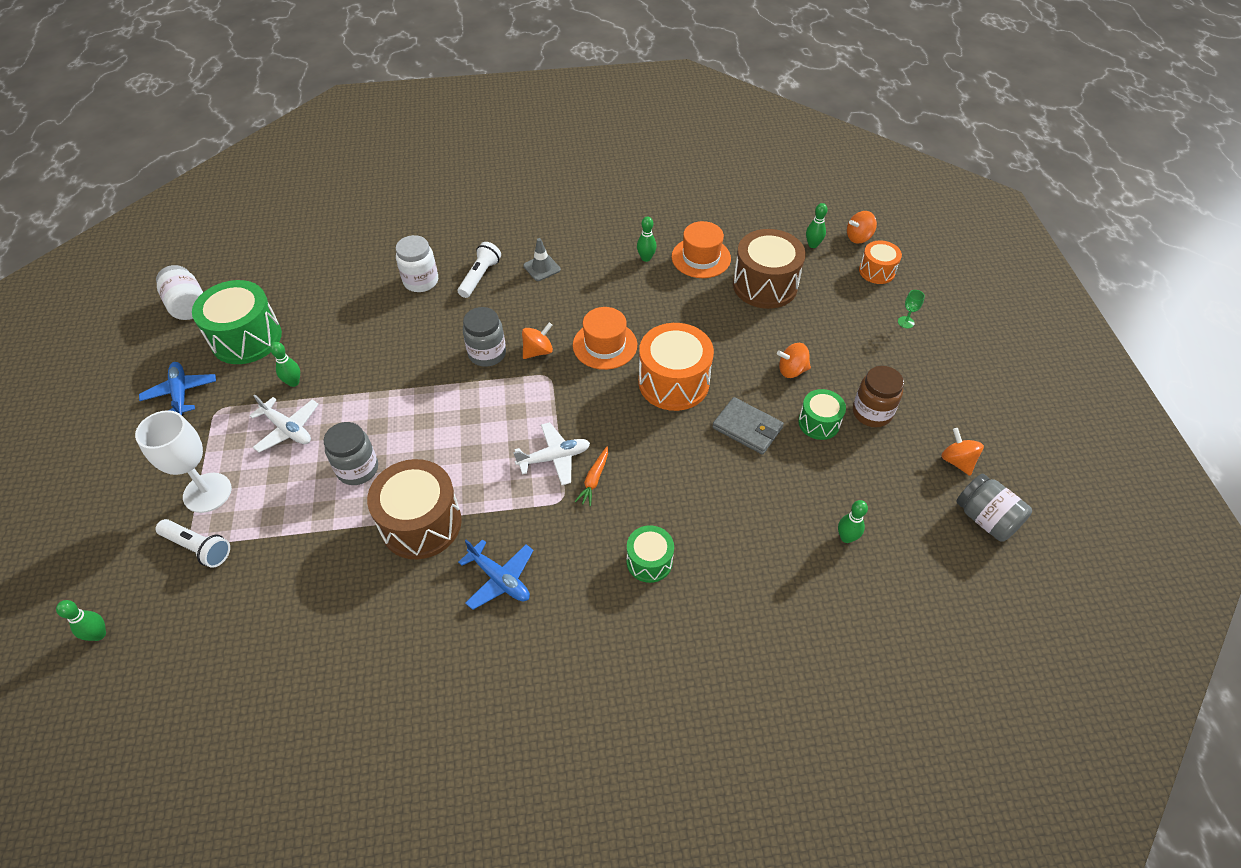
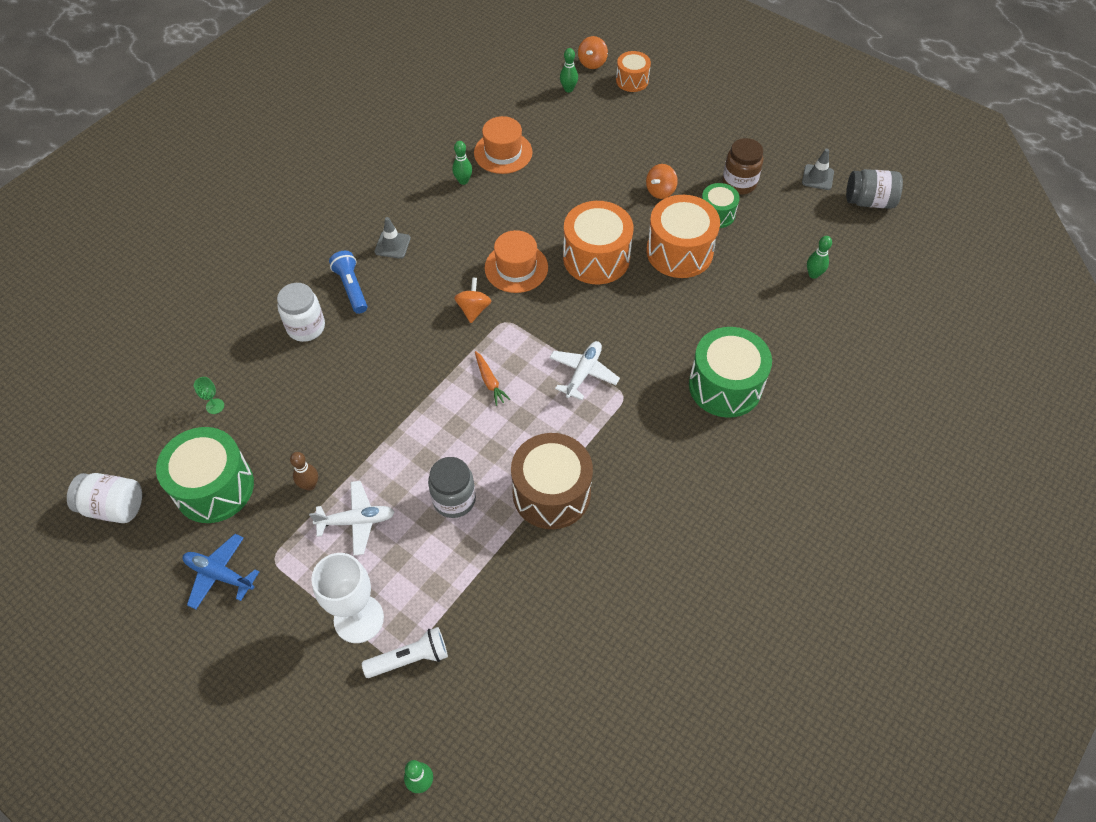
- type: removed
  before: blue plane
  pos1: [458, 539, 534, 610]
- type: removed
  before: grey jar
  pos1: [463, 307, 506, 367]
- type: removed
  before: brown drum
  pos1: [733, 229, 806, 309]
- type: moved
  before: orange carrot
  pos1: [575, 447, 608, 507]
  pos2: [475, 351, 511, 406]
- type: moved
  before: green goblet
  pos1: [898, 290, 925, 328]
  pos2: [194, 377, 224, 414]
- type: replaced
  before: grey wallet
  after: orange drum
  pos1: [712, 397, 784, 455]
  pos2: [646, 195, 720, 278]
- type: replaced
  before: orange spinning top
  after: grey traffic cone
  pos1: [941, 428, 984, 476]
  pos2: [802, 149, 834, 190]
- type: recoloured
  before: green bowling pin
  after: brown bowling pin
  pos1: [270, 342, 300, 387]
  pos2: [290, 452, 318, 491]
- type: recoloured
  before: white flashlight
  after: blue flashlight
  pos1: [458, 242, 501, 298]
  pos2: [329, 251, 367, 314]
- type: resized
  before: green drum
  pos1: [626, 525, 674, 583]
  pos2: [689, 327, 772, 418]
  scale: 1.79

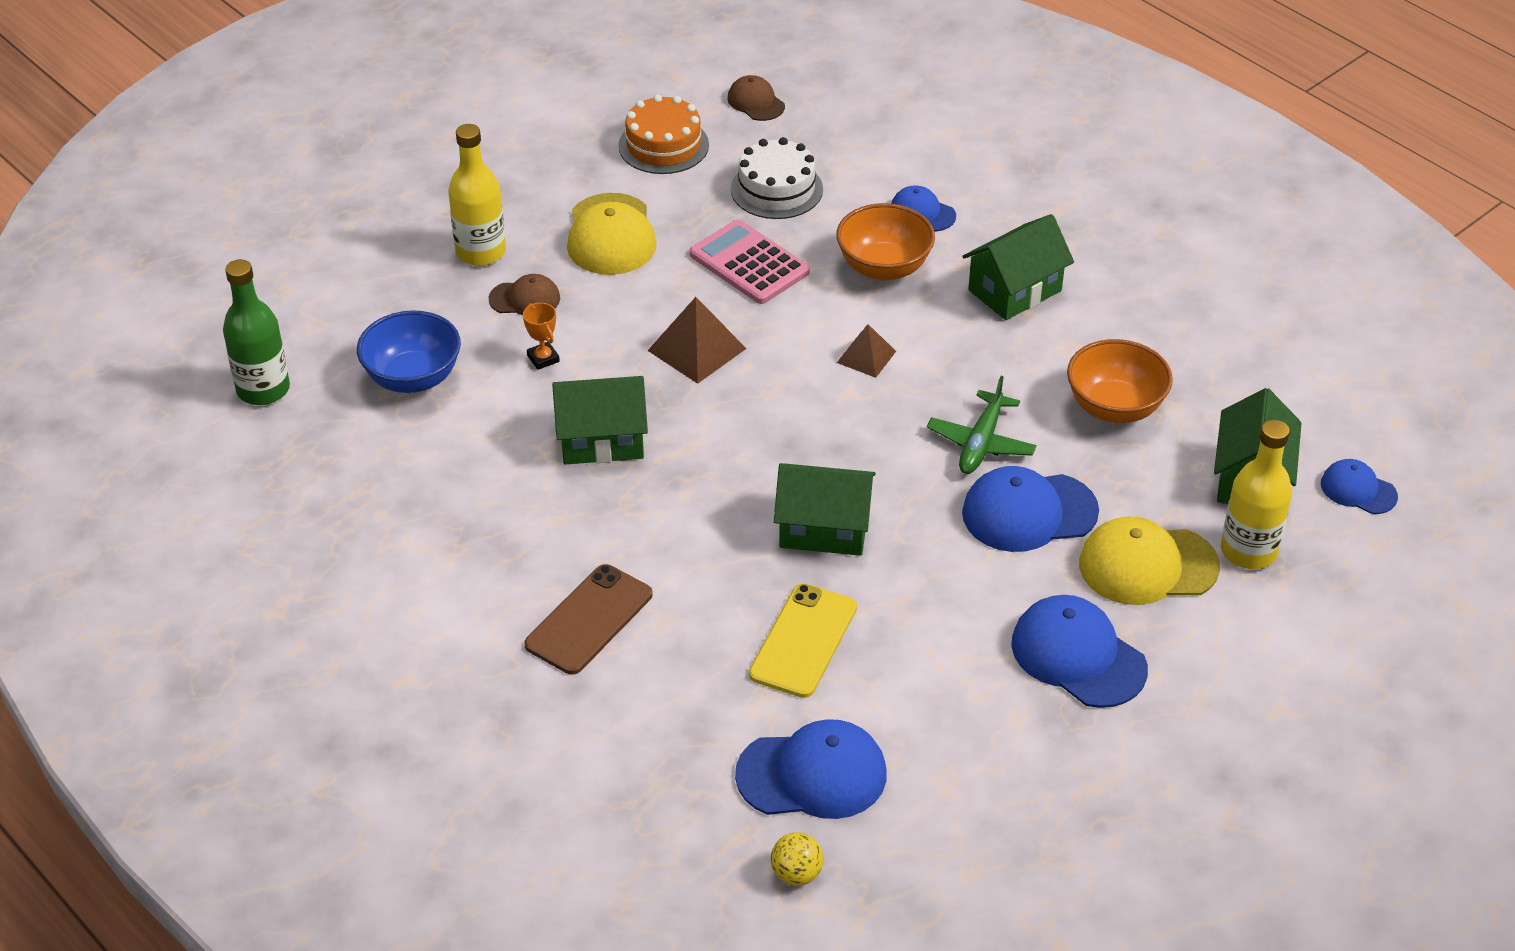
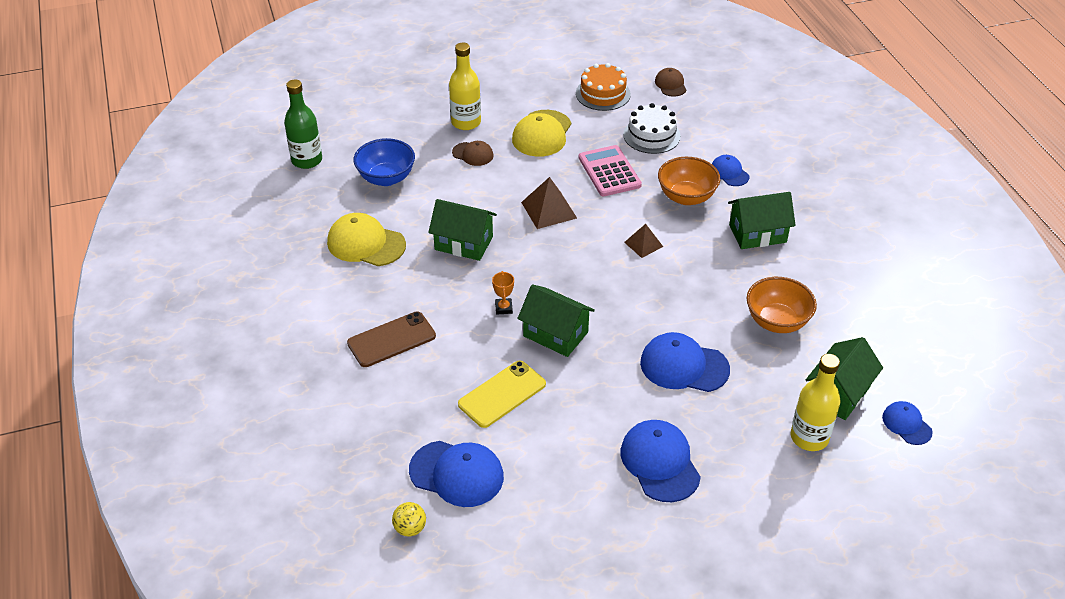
- type: removed
  before: green plane
  pos1: [927, 376, 1037, 474]
- type: moved
  before: orange trophy
  pos1: [523, 303, 560, 370]
  pos2: [492, 271, 514, 314]
- type: moved
  before: yellow cap
  pos1: [1079, 516, 1220, 605]
  pos2: [327, 213, 406, 266]

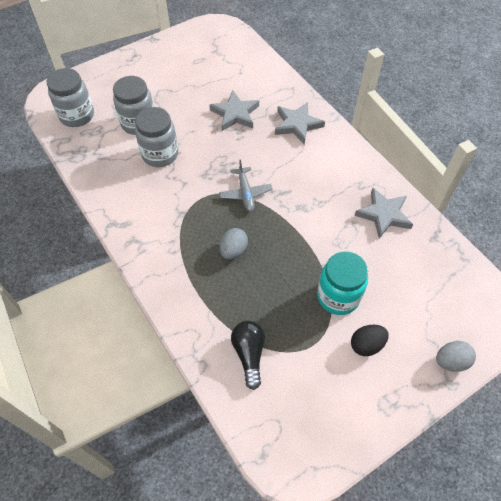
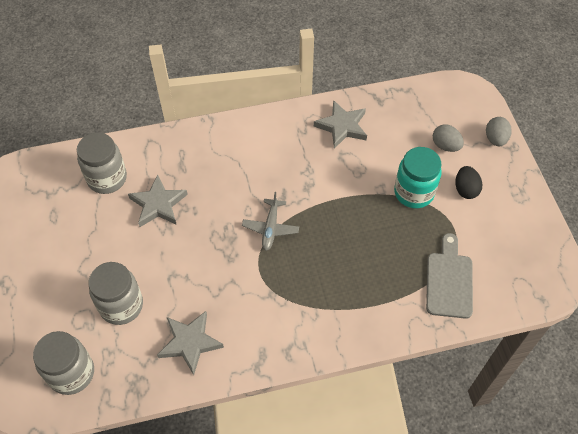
- type: moved
  before: grey jar
  pos1: [135, 107, 178, 167]
  pos2: [77, 133, 127, 194]
- type: moved
  before: grey egg
  pos1: [220, 228, 248, 259]
  pos2: [433, 124, 464, 152]
- type: moved
  before: grey star
  pos1: [275, 102, 325, 144]
  pos2: [157, 311, 224, 375]
- type: replaced
  before: black light bulb
  after: grey cutting board
  pos1: [231, 321, 265, 390]
  pos2: [426, 233, 473, 319]
- type: turned
  before: grey plane
  pos1: [219, 160, 272, 212]
  pos2: [242, 192, 299, 251]
  turn: 90

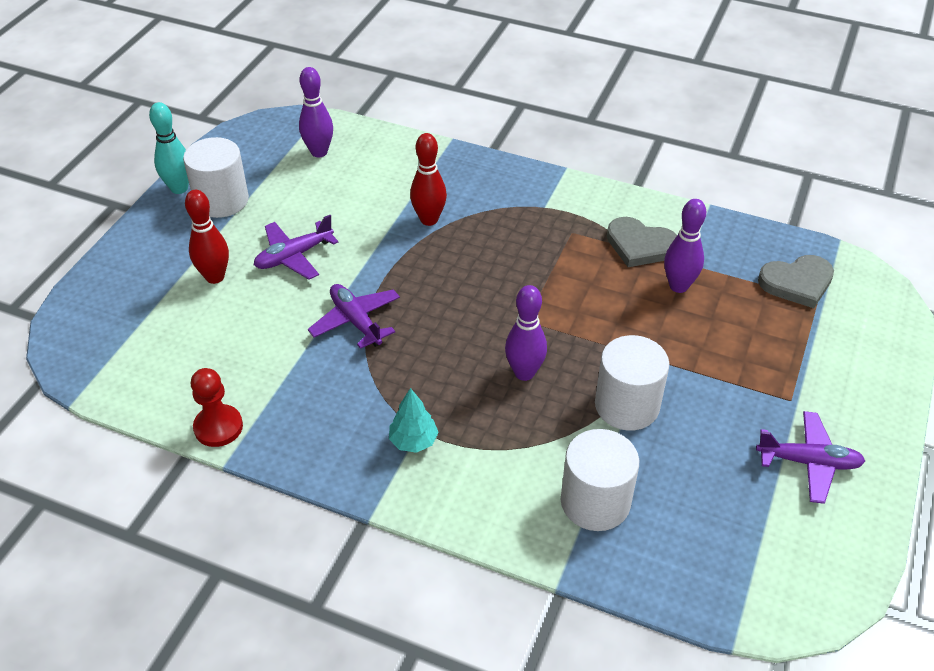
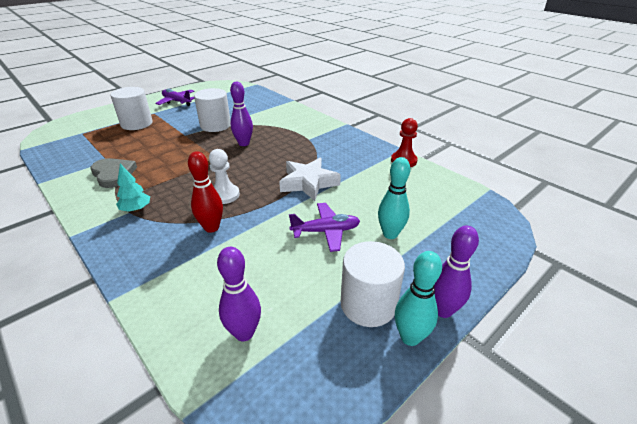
- type: removed
  before: grey heart
  pos1: [758, 255, 834, 308]
- type: added
  after: white pawn
  pos2: [209, 149, 240, 204]
- type: moved
  before: turquoise tree
  pos1: [389, 388, 439, 453]
  pos2: [116, 164, 150, 212]
- type: moved
  before: white cylinder
  pos1: [561, 429, 639, 531]
  pos2: [110, 87, 153, 130]
- type: moved
  before: purple bowling pin
  pos1: [664, 199, 706, 293]
  pos2: [434, 226, 479, 318]
- type: replaced
  before: purple plane
  after: white star
  pos1: [308, 284, 400, 349]
  pos2: [279, 158, 341, 201]
- type: recoloured
  before: red bowling pin
  after: turquoise bowling pin
  pos1: [185, 190, 229, 284]
  pos2: [378, 157, 411, 239]

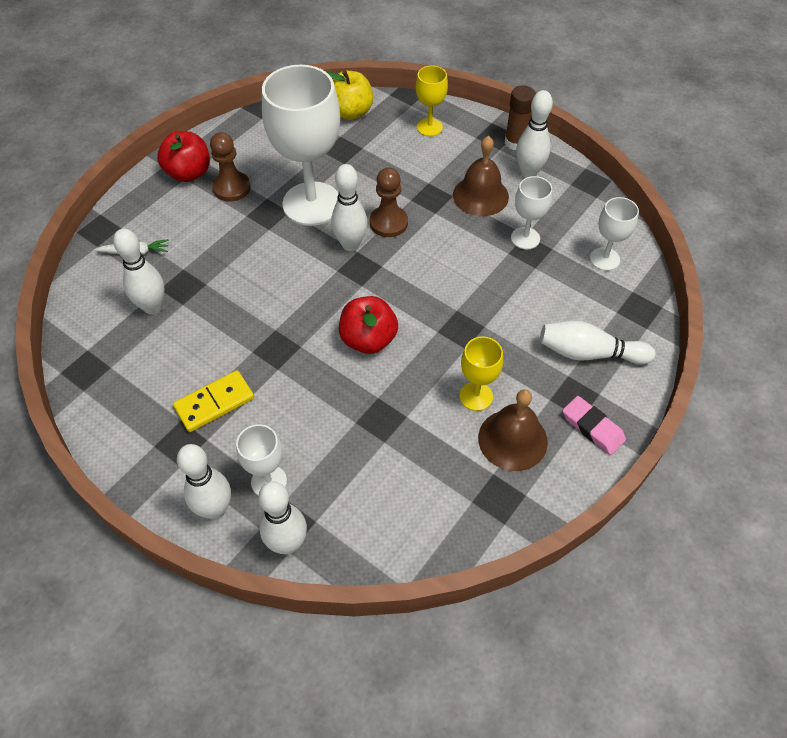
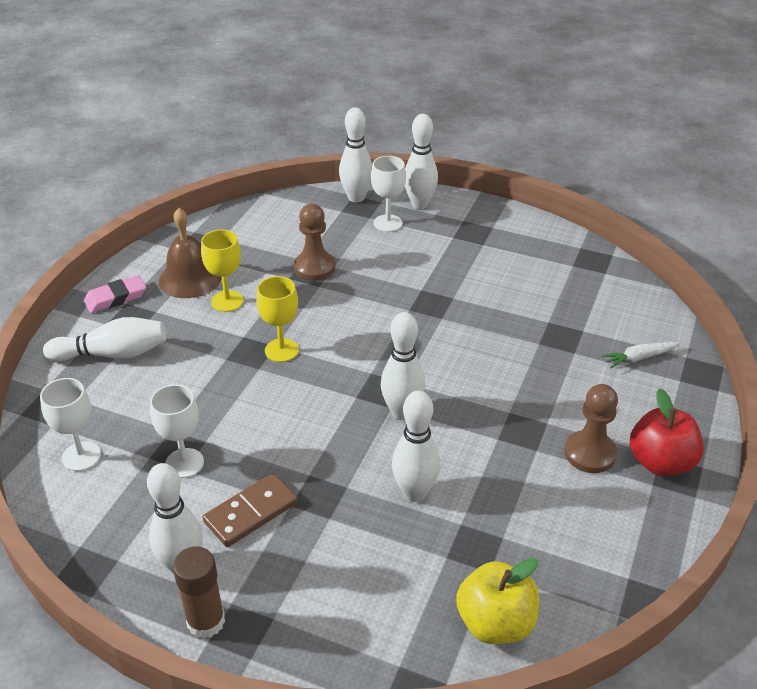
- type: removed
  before: yellow domino
  pos1: [173, 370, 254, 432]
- type: removed
  before: white goblet
  pos1: [262, 65, 340, 226]
- type: removed
  before: red apple
  pos1: [339, 296, 398, 354]
- type: moved
  before: white bowling pin
  pos1: [113, 229, 164, 314]
  pos2: [392, 391, 440, 502]
- type: moved
  before: brown pawn
  pos1: [370, 167, 408, 237]
  pos2: [294, 204, 335, 281]
- type: moved
  before: yellow goblet
  pos1: [416, 66, 448, 136]
  pos2: [256, 276, 299, 362]
- type: replaced
  before: brown bell
  after: brown domino
  pos1: [453, 136, 509, 216]
  pos2: [203, 473, 298, 547]
- type: turned
  before: pink eraser
  pos1: [563, 396, 626, 455]
  pos2: [84, 275, 146, 313]
  turn: -60

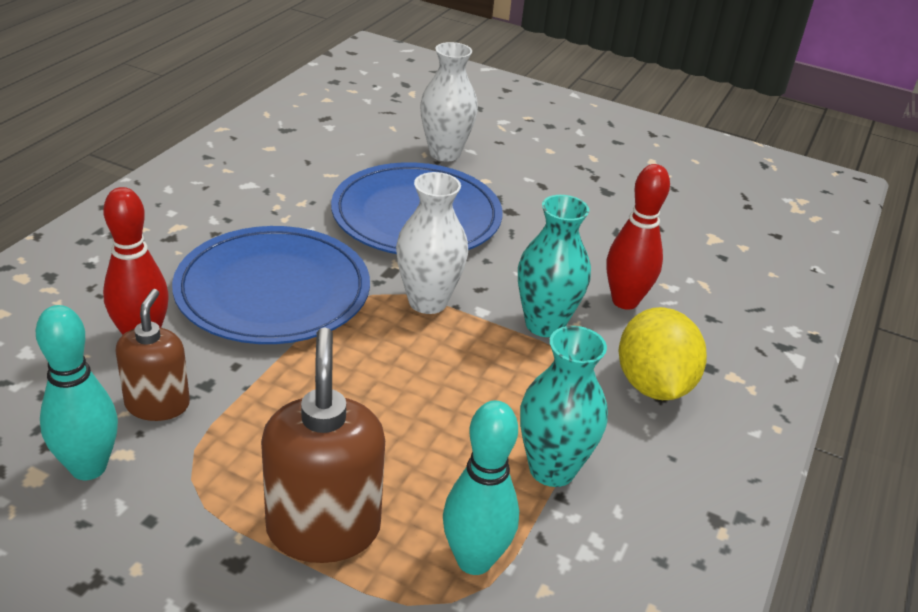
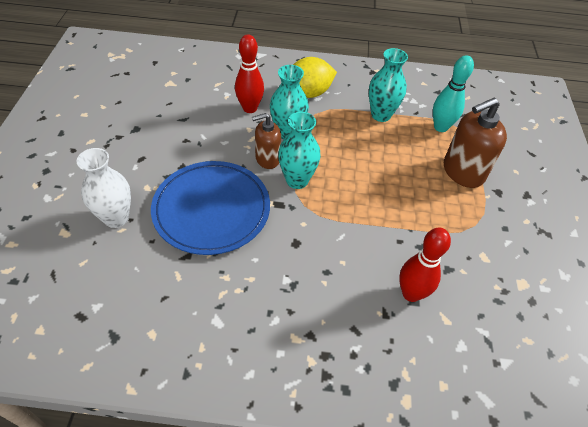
- type: removed
  before: turquoise bowling pin
  pos1: [36, 305, 118, 480]
- type: removed
  before: blue plate
  pos1: [172, 226, 370, 344]
- type: moved
  before: brown soap dispenser
  pos1: [116, 289, 190, 421]
  pos2: [252, 113, 281, 169]
- type: recoloured
  before: white vase
  after: turquoise vase
  pos1: [396, 172, 468, 314]
  pos2: [278, 112, 321, 189]

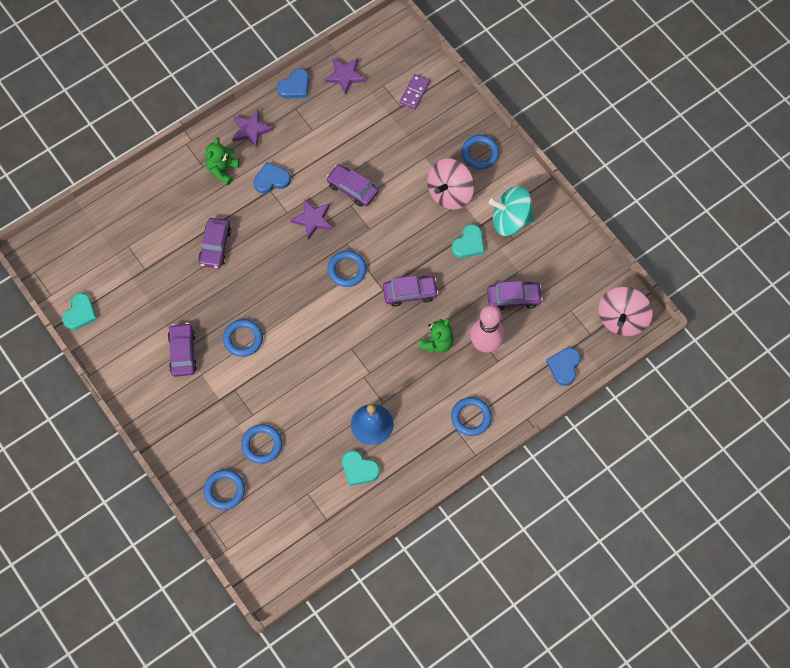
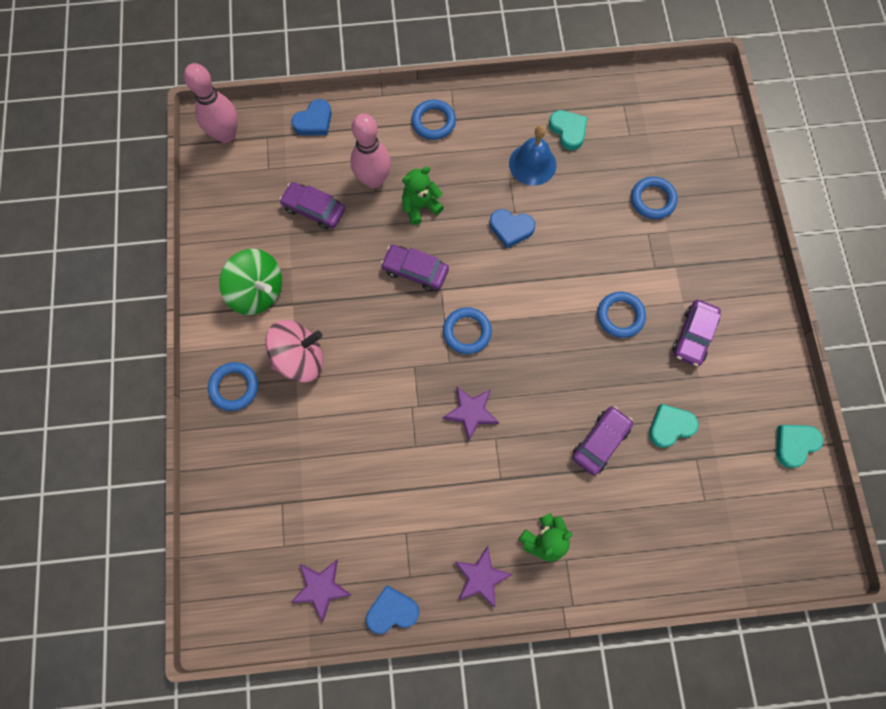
- type: removed
  before: blue ring
  pos1: [204, 470, 245, 510]
- type: removed
  before: purple car
  pos1: [326, 164, 379, 207]
- type: removed
  before: purple domino
  pos1: [400, 74, 430, 109]
- type: moved
  before: blue heart
  pos1: [254, 162, 291, 194]
  pos2: [490, 209, 535, 248]
- type: moved
  before: turquoise heart
  pos1: [452, 224, 484, 258]
  pos2: [649, 404, 699, 448]
- type: replaced
  before: pink spinning top
  after: pink bowling pin
  pos1: [598, 287, 653, 336]
  pos2: [184, 63, 238, 143]
- type: recoloured
  before: turquoise spinning top
  after: green spinning top
  pos1: [489, 186, 535, 236]
  pos2: [219, 249, 282, 315]

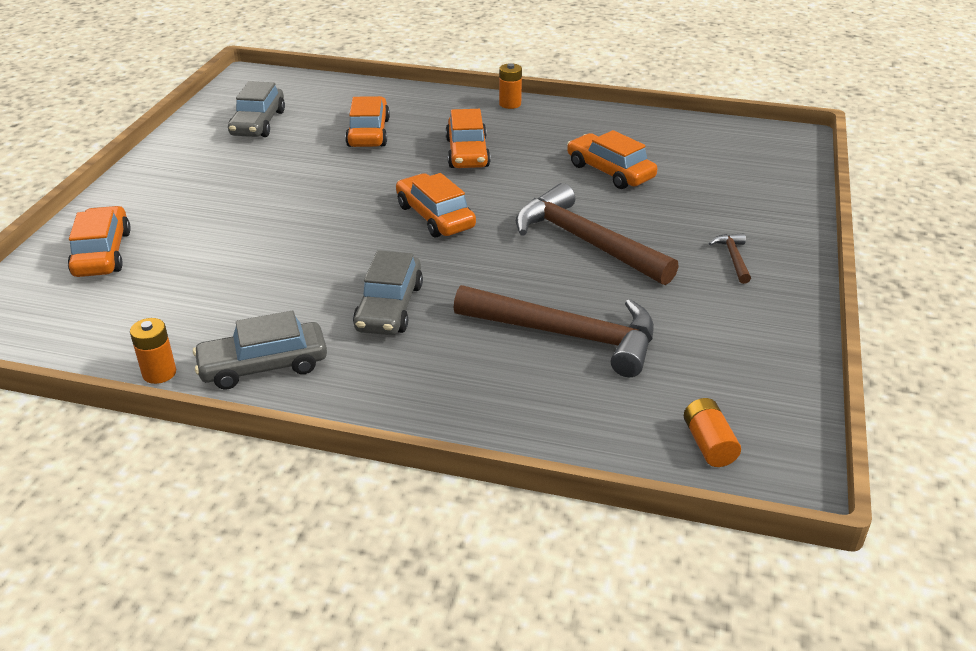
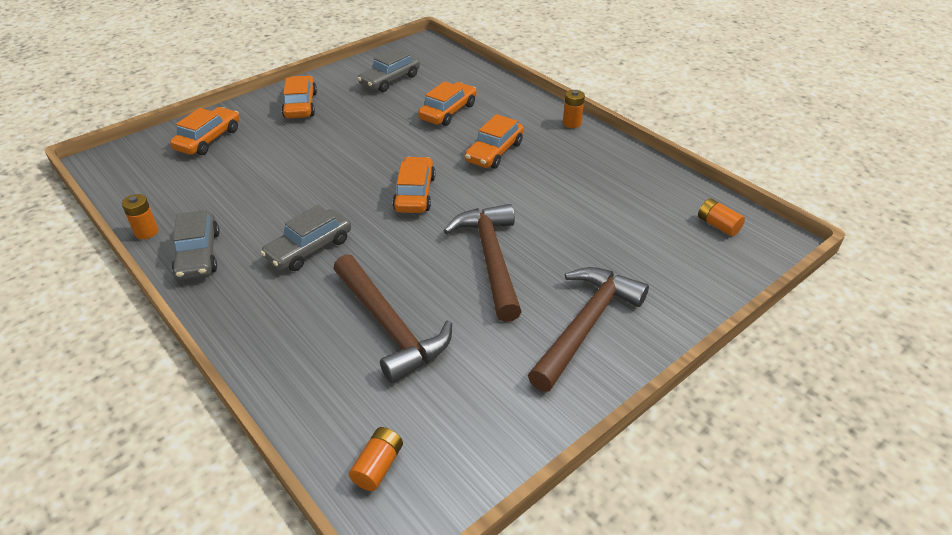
- type: added
  after: orange battery
  pos2: [698, 198, 745, 236]
- type: moved
  before: orange car
  pos1: [567, 130, 658, 189]
  pos2: [282, 76, 317, 118]
- type: turned
  before: grey car
  pos1: [193, 310, 327, 390]
  pos2: [172, 210, 220, 280]
  turn: -120
- type: resized
  before: brown hammer
  pos1: [709, 233, 751, 284]
  pos2: [528, 267, 649, 392]
  scale: 2.38

